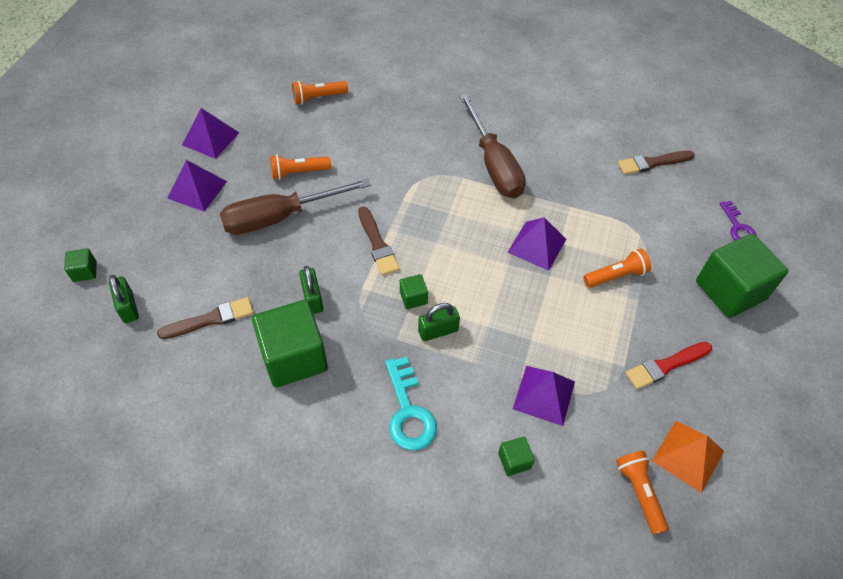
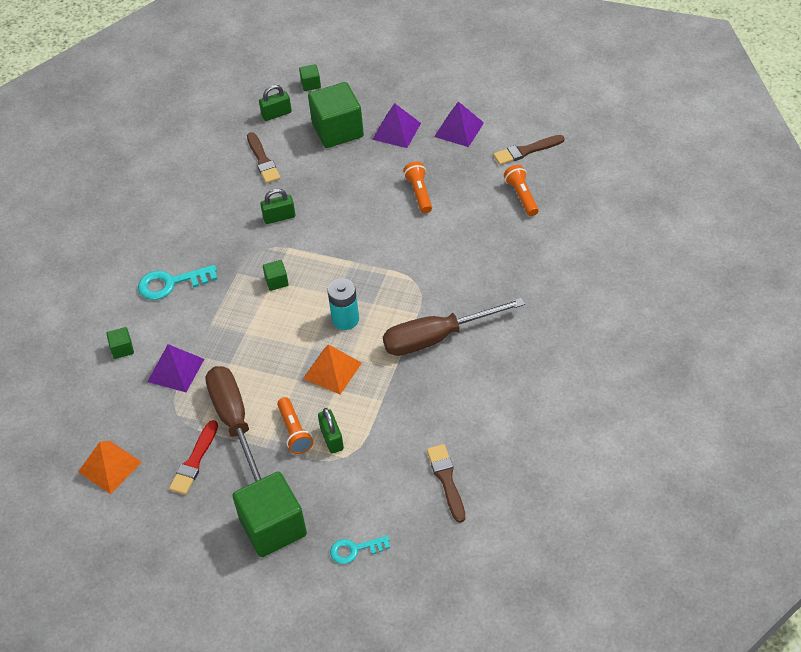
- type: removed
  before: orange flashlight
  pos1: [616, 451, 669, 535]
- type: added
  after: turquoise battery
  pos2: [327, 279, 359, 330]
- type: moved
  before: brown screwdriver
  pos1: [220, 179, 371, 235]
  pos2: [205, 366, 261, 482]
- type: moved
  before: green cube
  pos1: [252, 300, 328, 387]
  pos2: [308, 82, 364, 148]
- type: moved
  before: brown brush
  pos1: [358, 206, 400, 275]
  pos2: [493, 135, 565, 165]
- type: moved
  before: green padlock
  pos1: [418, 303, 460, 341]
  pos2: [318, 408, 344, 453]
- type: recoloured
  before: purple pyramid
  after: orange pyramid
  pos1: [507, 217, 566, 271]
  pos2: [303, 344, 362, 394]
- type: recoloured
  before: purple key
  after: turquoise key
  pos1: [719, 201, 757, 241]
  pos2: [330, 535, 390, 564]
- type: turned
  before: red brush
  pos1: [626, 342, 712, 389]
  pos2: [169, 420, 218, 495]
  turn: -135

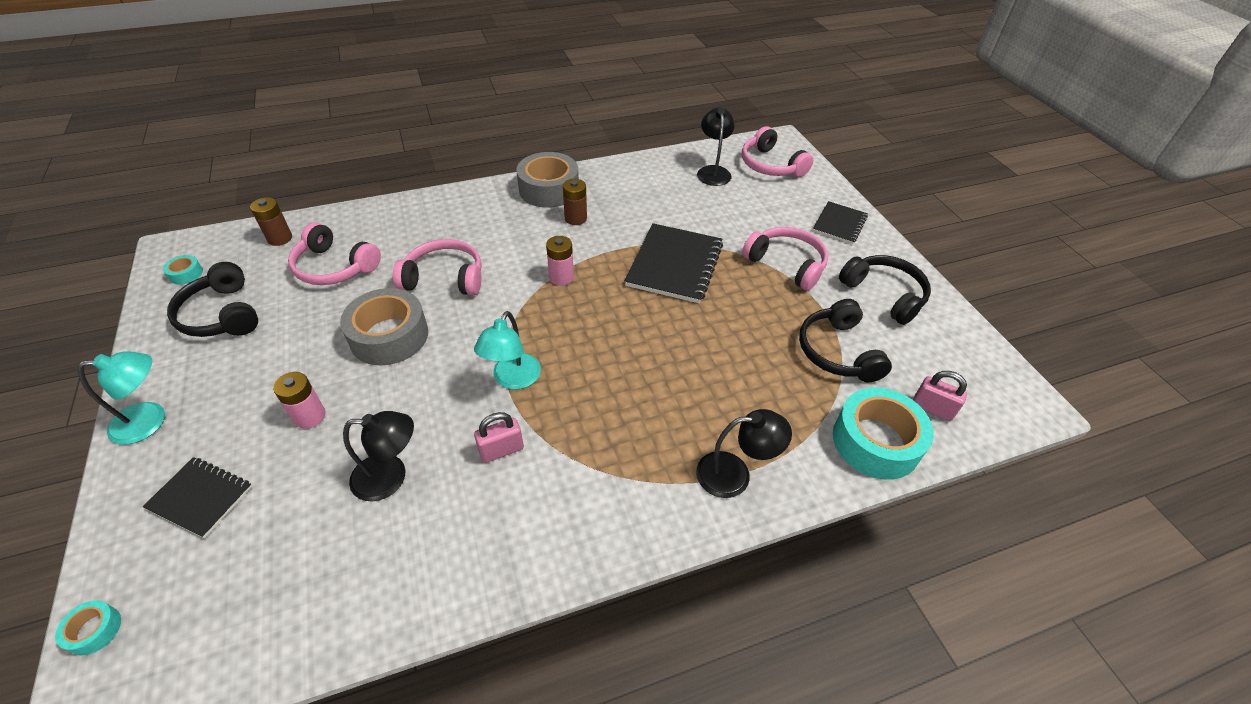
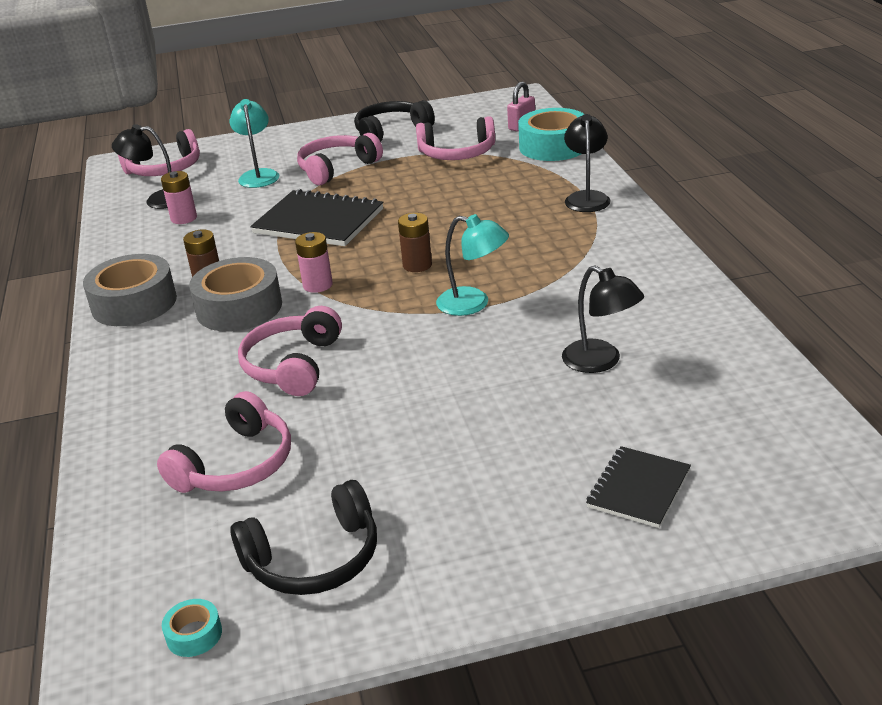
- type: removed
  before: turquoise tape
  pos1: [55, 600, 121, 655]
- type: removed
  before: pink padlock
  pos1: [474, 412, 524, 463]
- type: removed
  before: black notebook
  pos1: [813, 201, 868, 244]
- type: moved
  before: turquoise lamp
  pos1: [78, 351, 165, 445]
  pos2: [230, 99, 279, 188]
- type: moved
  before: brown battery
  pos1: [250, 197, 292, 246]
  pos2: [398, 213, 432, 272]
- type: moved
  before: pink battery
  pos1: [273, 372, 326, 429]
  pos2: [161, 171, 197, 224]
- type: moved
  before: grey tape
  pos1: [340, 288, 428, 365]
  pos2: [189, 257, 282, 331]
- type: recoloured
  before: black headphones
  after: pink headphones
  pos1: [799, 299, 892, 382]
  pos2: [416, 116, 495, 160]
- type: turned
  before: black lamp
  pos1: [343, 411, 414, 502]
  pos2: [562, 266, 644, 373]
  turn: 135

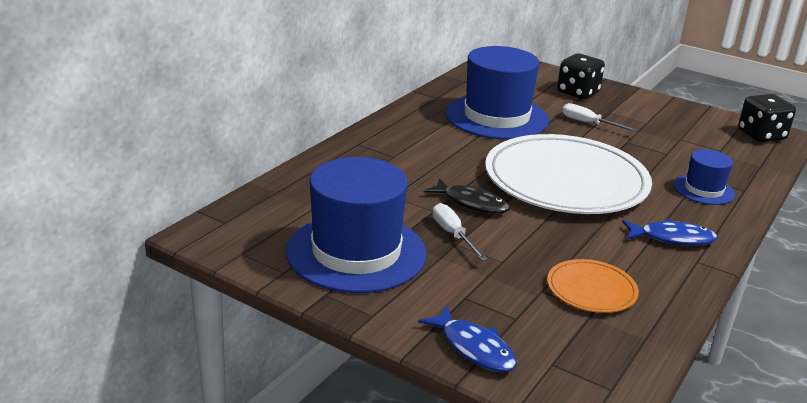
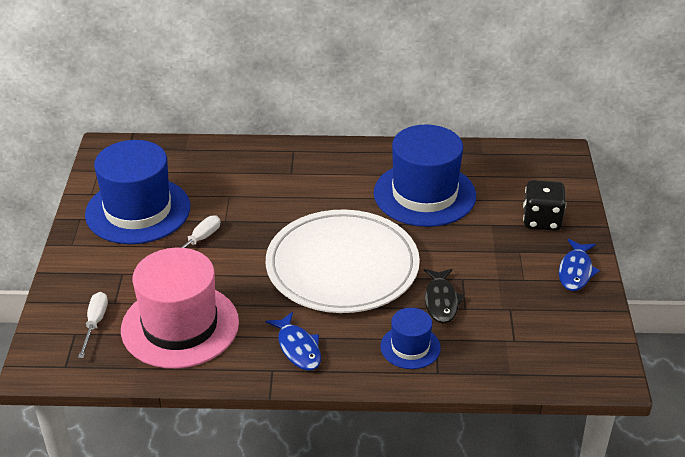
- type: removed
  before: black dice
  pos1: [738, 94, 796, 142]
- type: moved
  before: blue fish
  pos1: [418, 306, 517, 372]
  pos2: [559, 239, 600, 291]
- type: moved
  before: black fish
  pos1: [424, 178, 510, 214]
  pos2: [424, 269, 465, 324]
- type: moved
  before: white screwdriver
  pos1: [562, 103, 637, 132]
  pos2: [78, 292, 108, 358]
- type: replaced
  before: orange plate
  after: pink hat
  pos1: [547, 259, 639, 313]
  pos2: [121, 248, 239, 369]

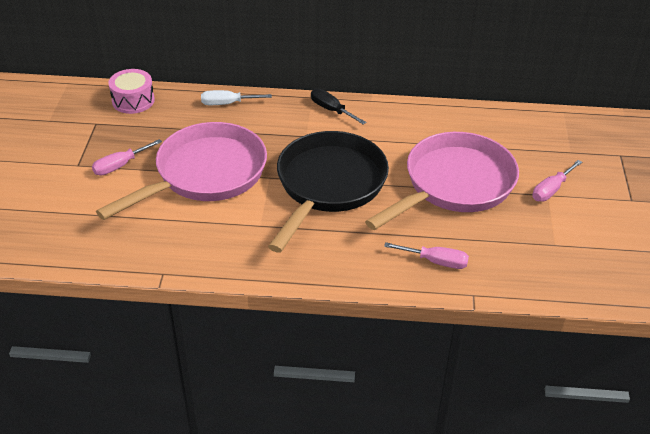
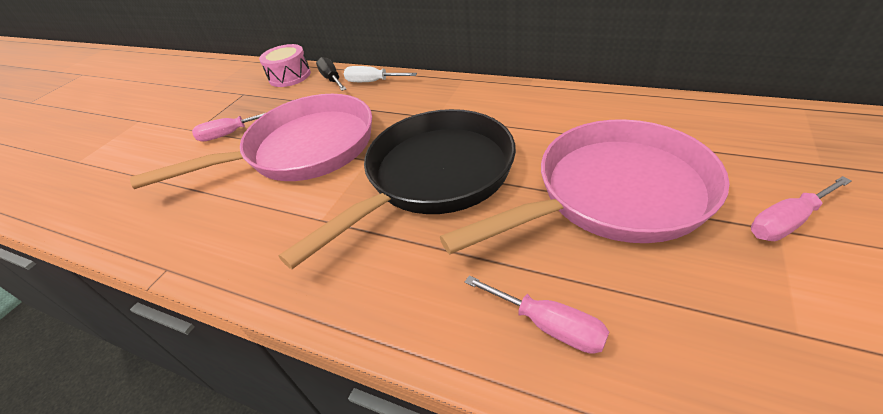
- type: moved
  before: black screwdriver
  pos1: [311, 89, 366, 125]
  pos2: [316, 57, 346, 91]

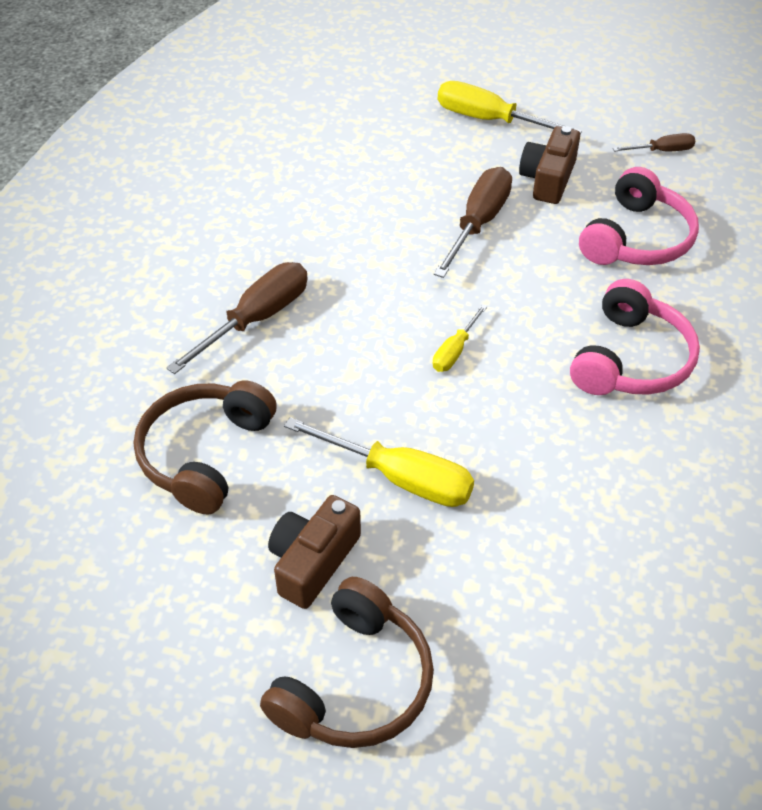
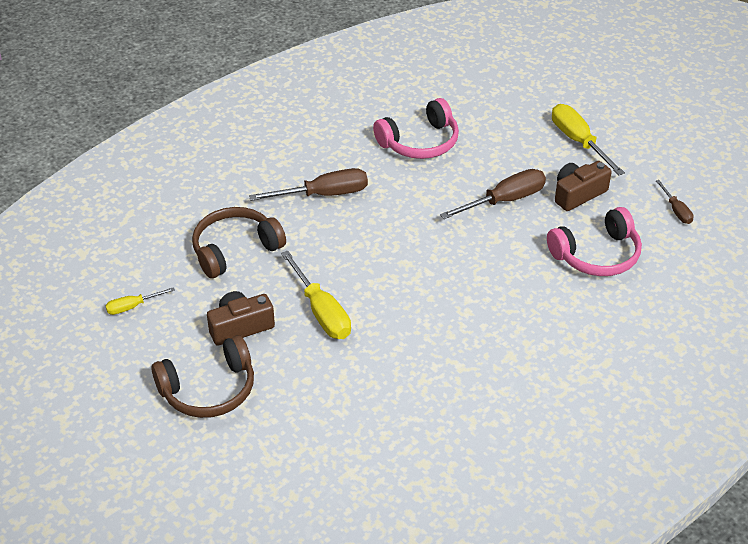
- type: moved
  before: yellow screwdriver
  pos1: [433, 305, 487, 372]
  pos2: [105, 287, 175, 315]
- type: moved
  before: pink headphones
  pos1: [570, 279, 700, 395]
  pos2: [373, 98, 459, 159]
- type: turned
  before: brown screwdriver
  pos1: [613, 133, 695, 152]
  pos2: [656, 180, 694, 224]
  turn: 45

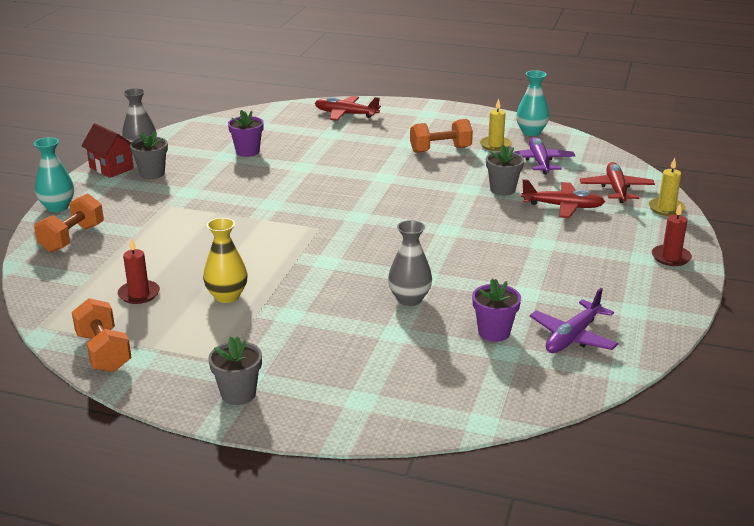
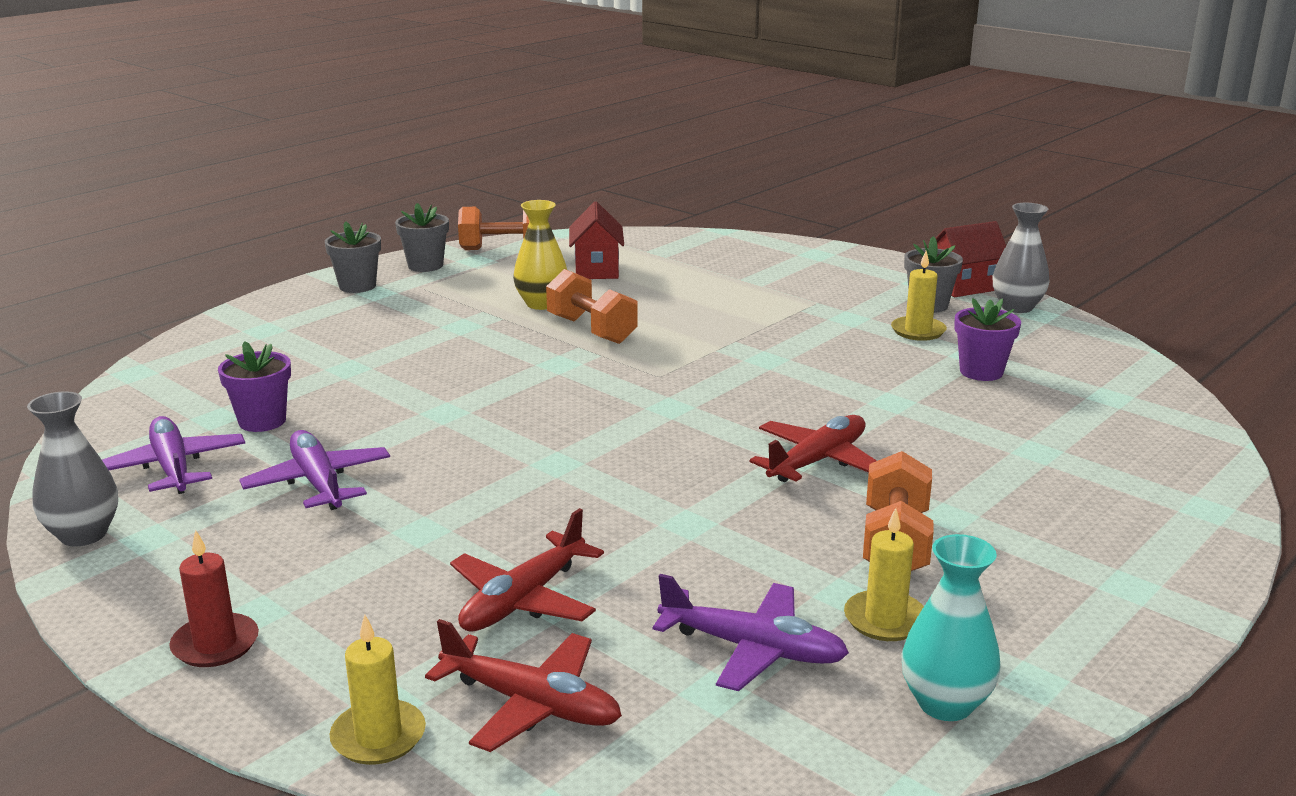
- type: removed
  before: turquoise vase
  pos1: [34, 137, 74, 212]
- type: added
  after: purple plane
  pos2: [239, 430, 390, 510]
- type: added
  after: yellow candle
  pos2: [891, 251, 947, 341]
- type: moved
  before: orange dumbbell
  pos1: [34, 193, 104, 252]
  pos2: [546, 269, 638, 344]
- type: moved
  before: red plane
  pos1: [315, 96, 381, 121]
  pos2: [749, 415, 877, 482]
- type: moved
  before: grey vase
  pos1: [388, 220, 432, 306]
  pos2: [27, 391, 118, 546]
- type: moved
  before: grey flower pot
  pos1: [486, 145, 524, 195]
  pos2: [395, 203, 449, 272]
- type: replaced
  before: red candle
  after: red house
  pos1: [118, 238, 160, 304]
  pos2: [569, 201, 624, 279]

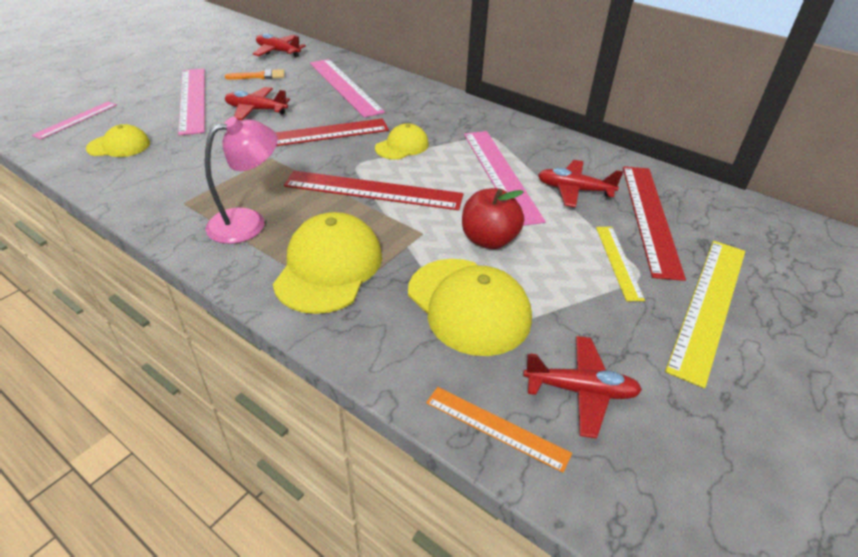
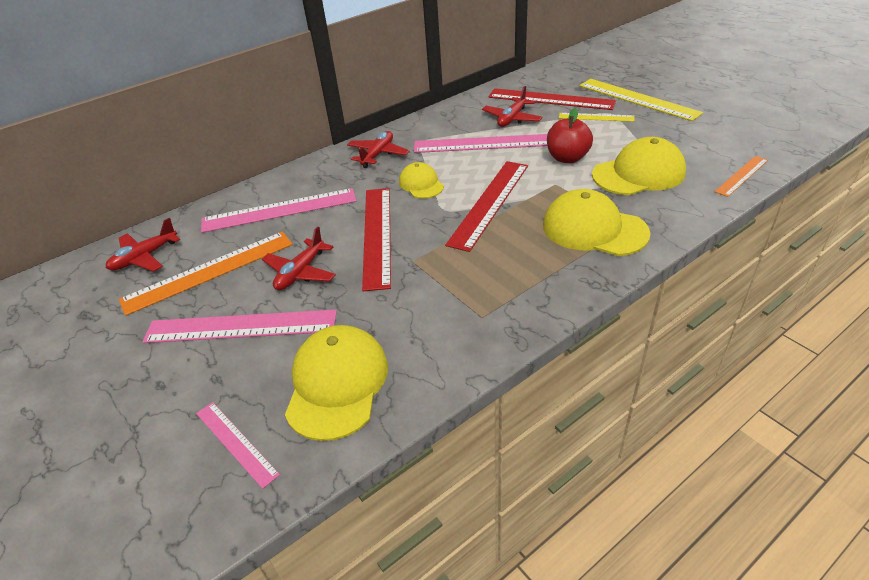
- type: removed
  before: pink lamp
  pos1: [205, 117, 278, 244]
- type: moved
  before: red plane
  pos1: [523, 336, 642, 439]
  pos2: [347, 131, 409, 168]
- type: replaced
  before: orange brush
  after: orange ruler
  pos1: [225, 69, 284, 80]
  pos2: [119, 232, 293, 316]
- type: resized
  before: yellow cap
  pos1: [86, 124, 150, 157]
  pos2: [285, 325, 388, 441]
  scale: 1.73

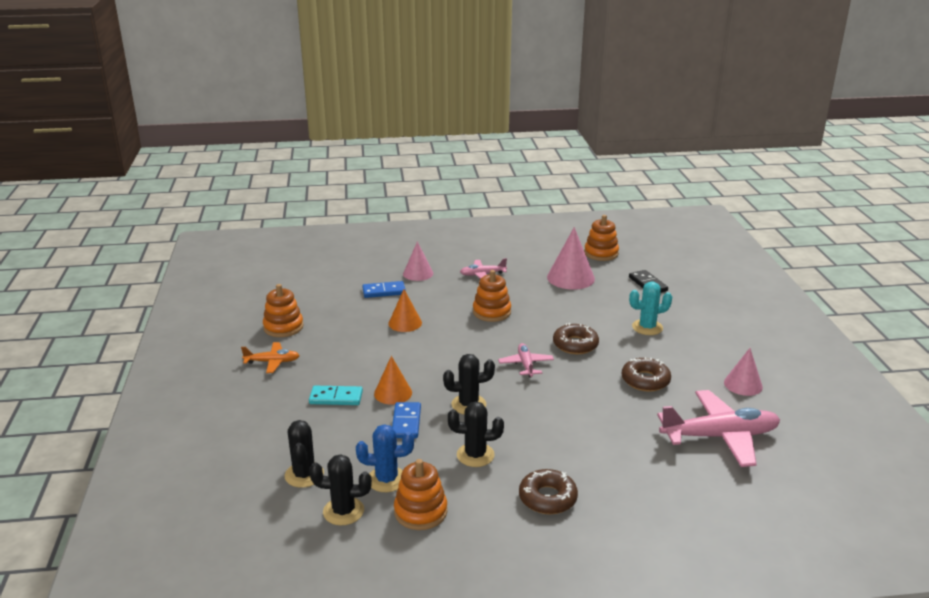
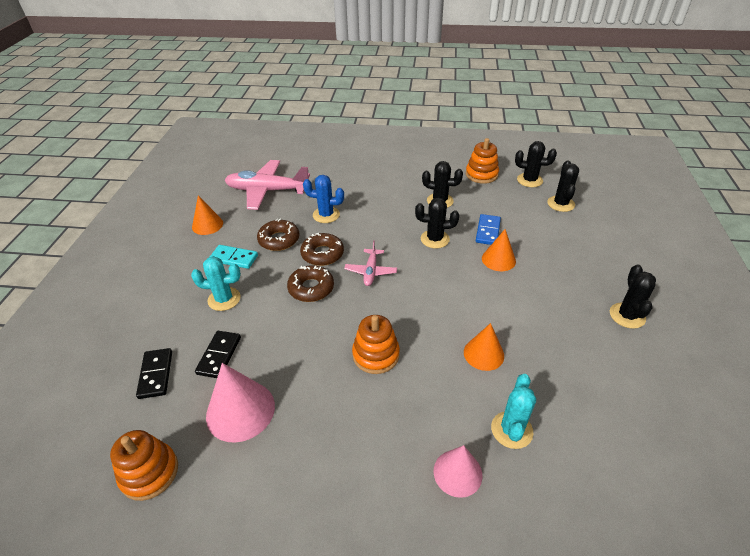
- type: removed
  before: orange stacking toy
  pos1: [263, 284, 304, 337]
- type: removed
  before: pink plane
  pos1: [460, 258, 507, 279]
- type: added
  after: black domino
  pos2: [195, 331, 241, 378]
- type: moved
  before: turquoise domino
  pos1: [309, 386, 363, 405]
  pos2: [210, 245, 258, 269]
- type: moved
  before: blue cactus
  pos1: [356, 424, 414, 492]
  pos2: [303, 175, 344, 223]
- type: moved
  before: brown donut
  pos1: [519, 469, 578, 514]
  pos2: [300, 233, 344, 266]
- type: replaced
  before: orange plane
  after: black cactus
  pos1: [241, 342, 300, 373]
  pos2: [610, 264, 656, 329]
- type: replaced
  before: blue domino
  after: turquoise cactus
  pos1: [362, 281, 406, 298]
  pos2: [491, 374, 536, 449]
- type: recoloured
  before: pink cone
  after: orange cone
  pos1: [724, 348, 763, 396]
  pos2: [192, 195, 223, 235]

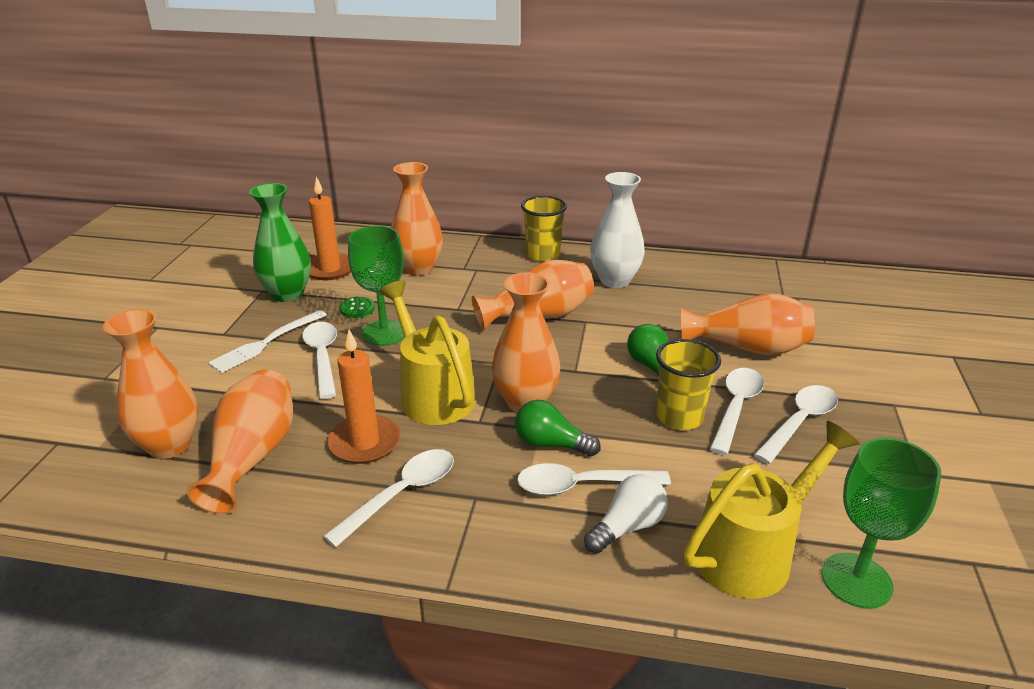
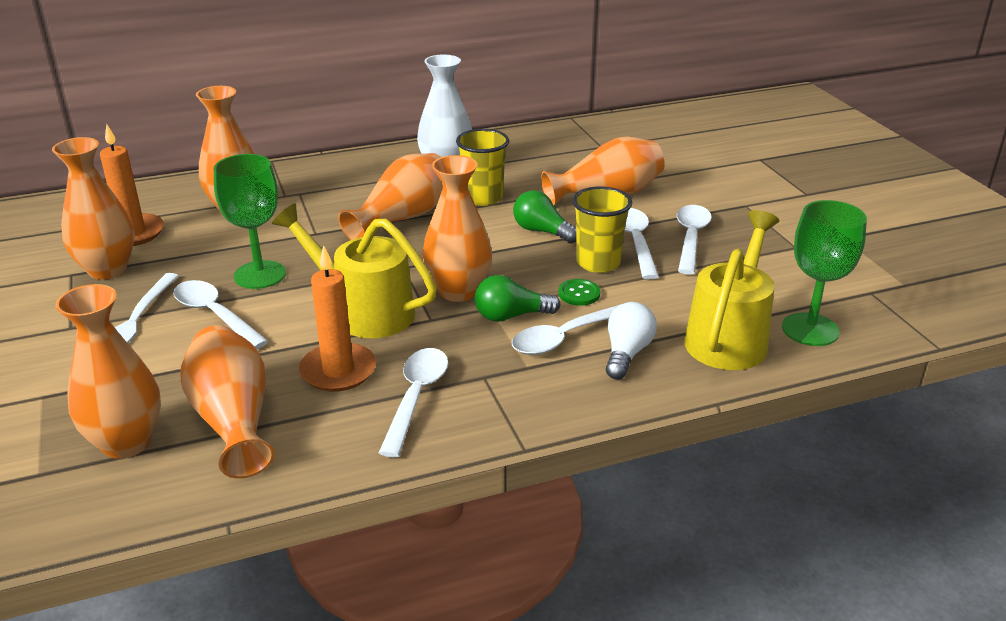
- type: moved
  before: green button
  pos1: [340, 297, 375, 318]
  pos2: [558, 279, 600, 306]
- type: moved
  before: yellow cup
  pos1: [521, 196, 567, 262]
  pos2: [456, 129, 509, 206]
- type: recoloured
  before: green vase
  after: orange vase
  pos1: [250, 183, 311, 302]
  pos2: [52, 137, 135, 279]

